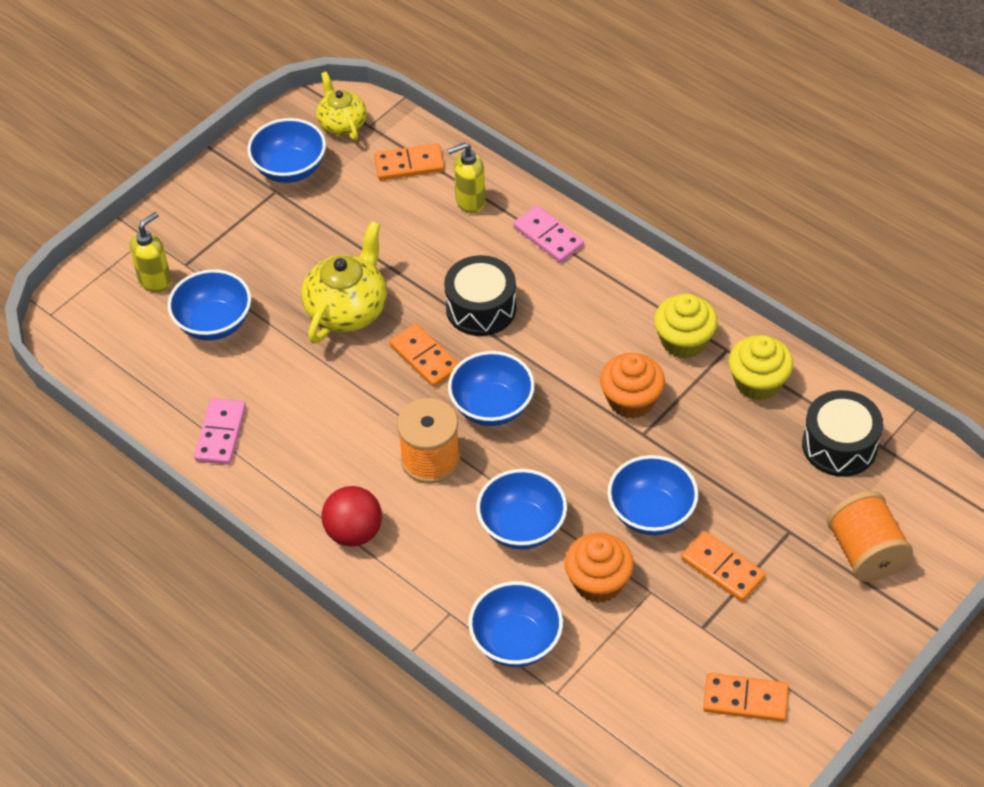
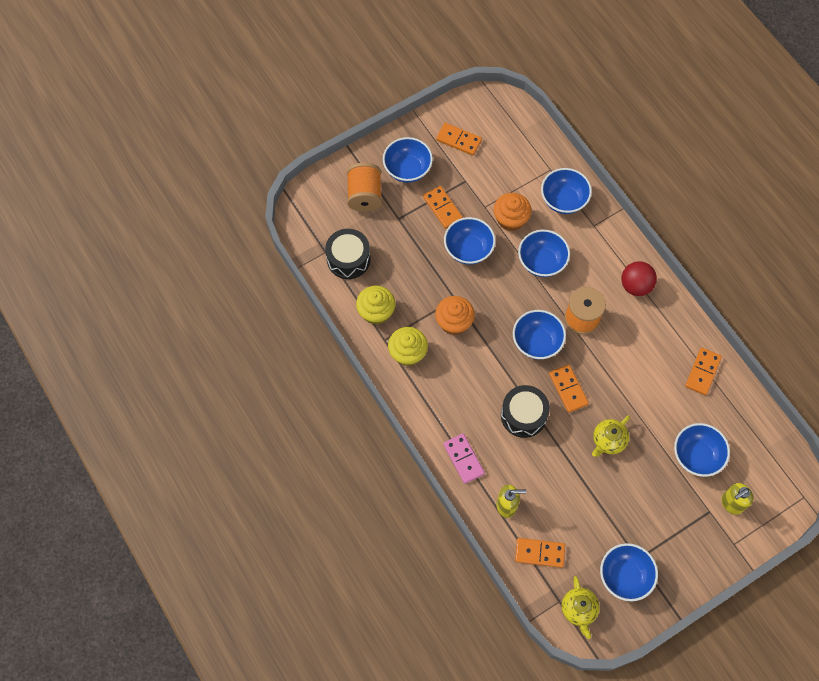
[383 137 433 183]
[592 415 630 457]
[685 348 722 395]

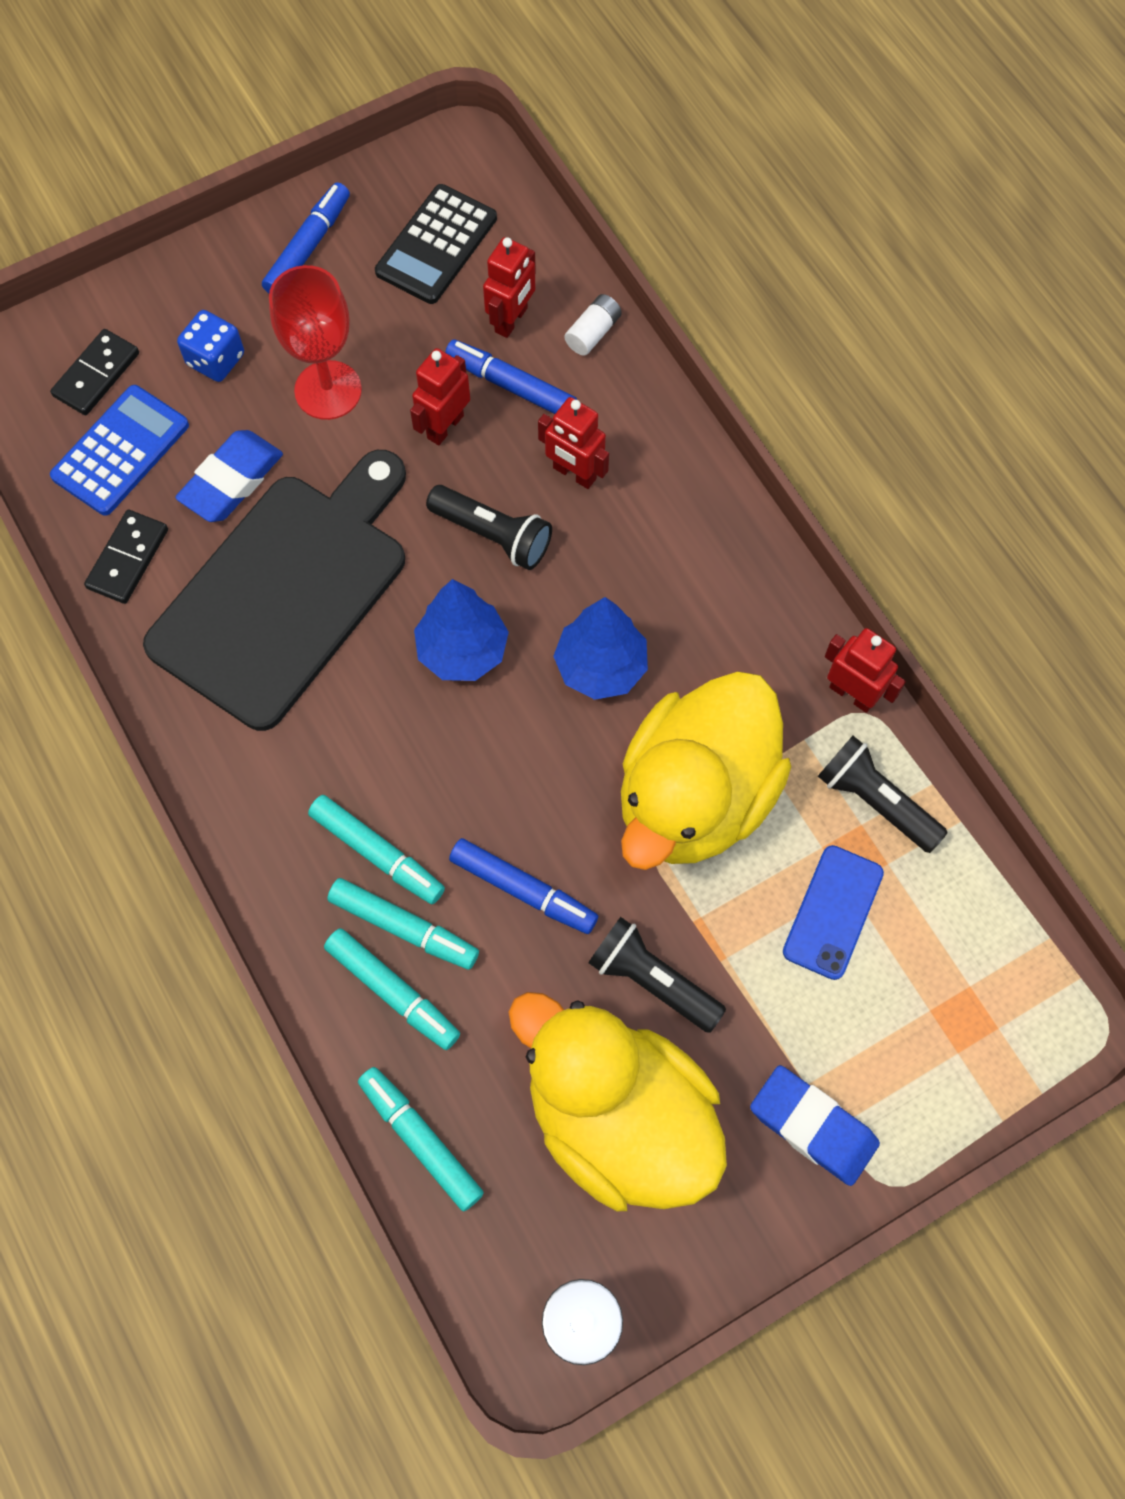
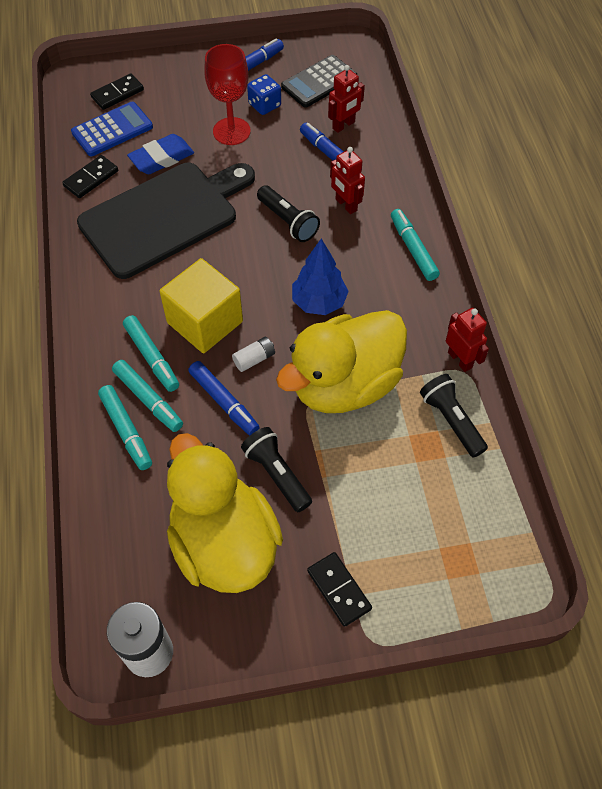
[160 258 243 353]
[232 337 275 372]
[247 74 281 115]
[307 552 372 627]
[391 209 440 281]
[410 348 470 445] (first image)
[414 579 509 681] (first image)
[783 845 884 980] (first image)

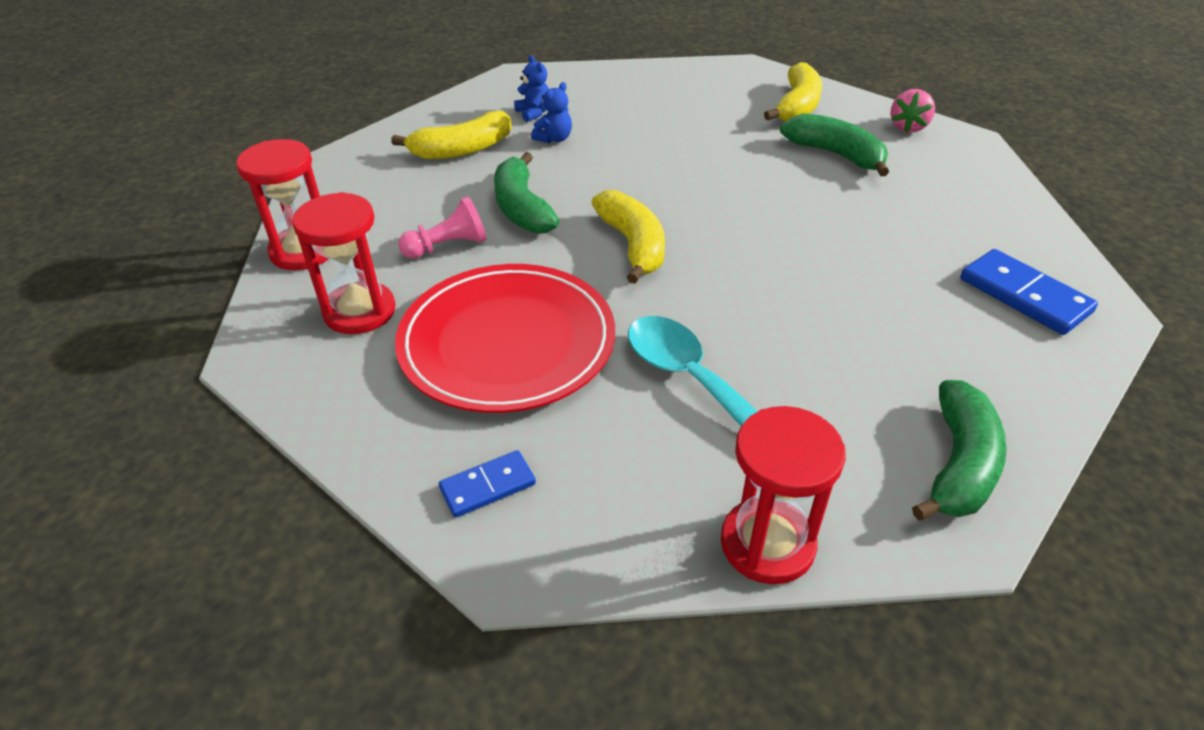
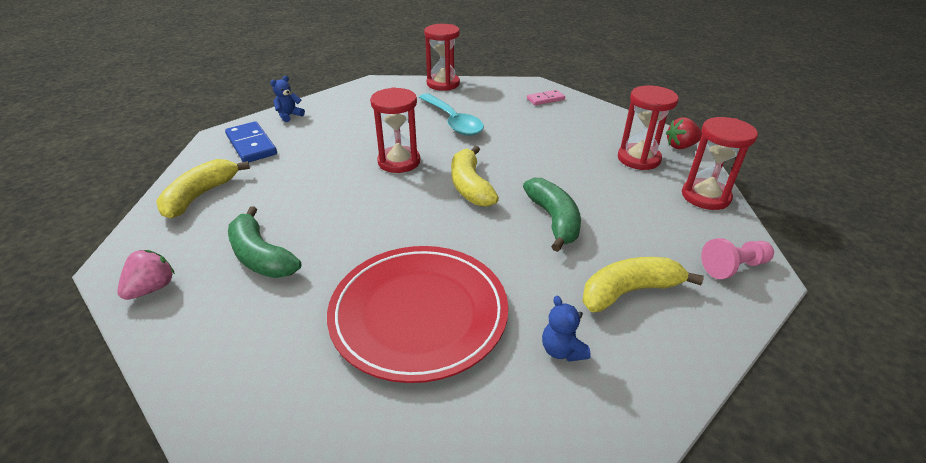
[156 159 250 219]
[270 76 305 122]
[327 246 508 383]
[370 87 420 173]
[527 90 565 105]
[666 117 702 149]
[701 238 774 279]
[912 380 1007 521] (first image)

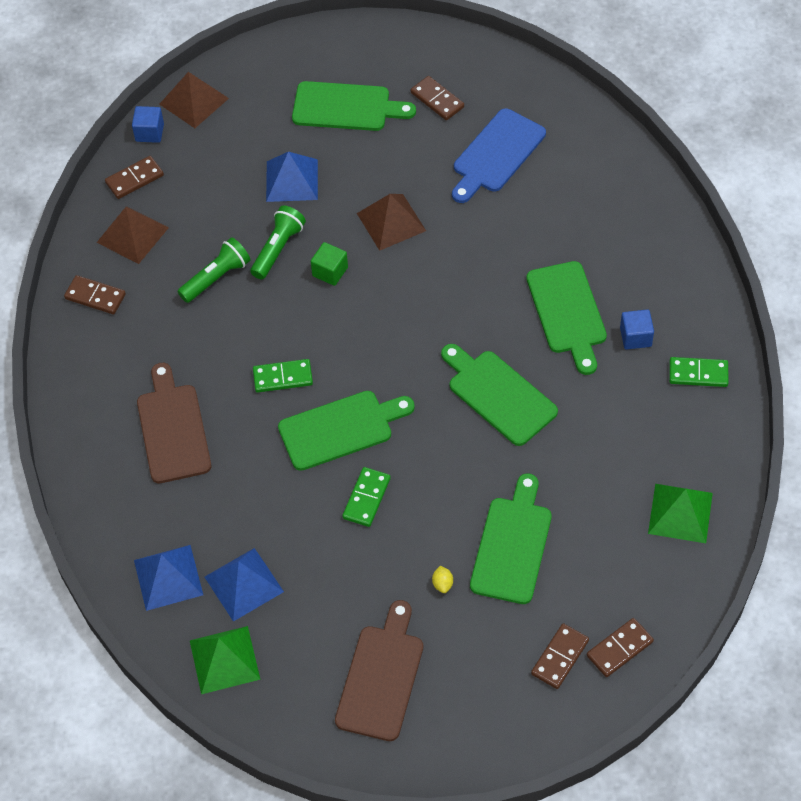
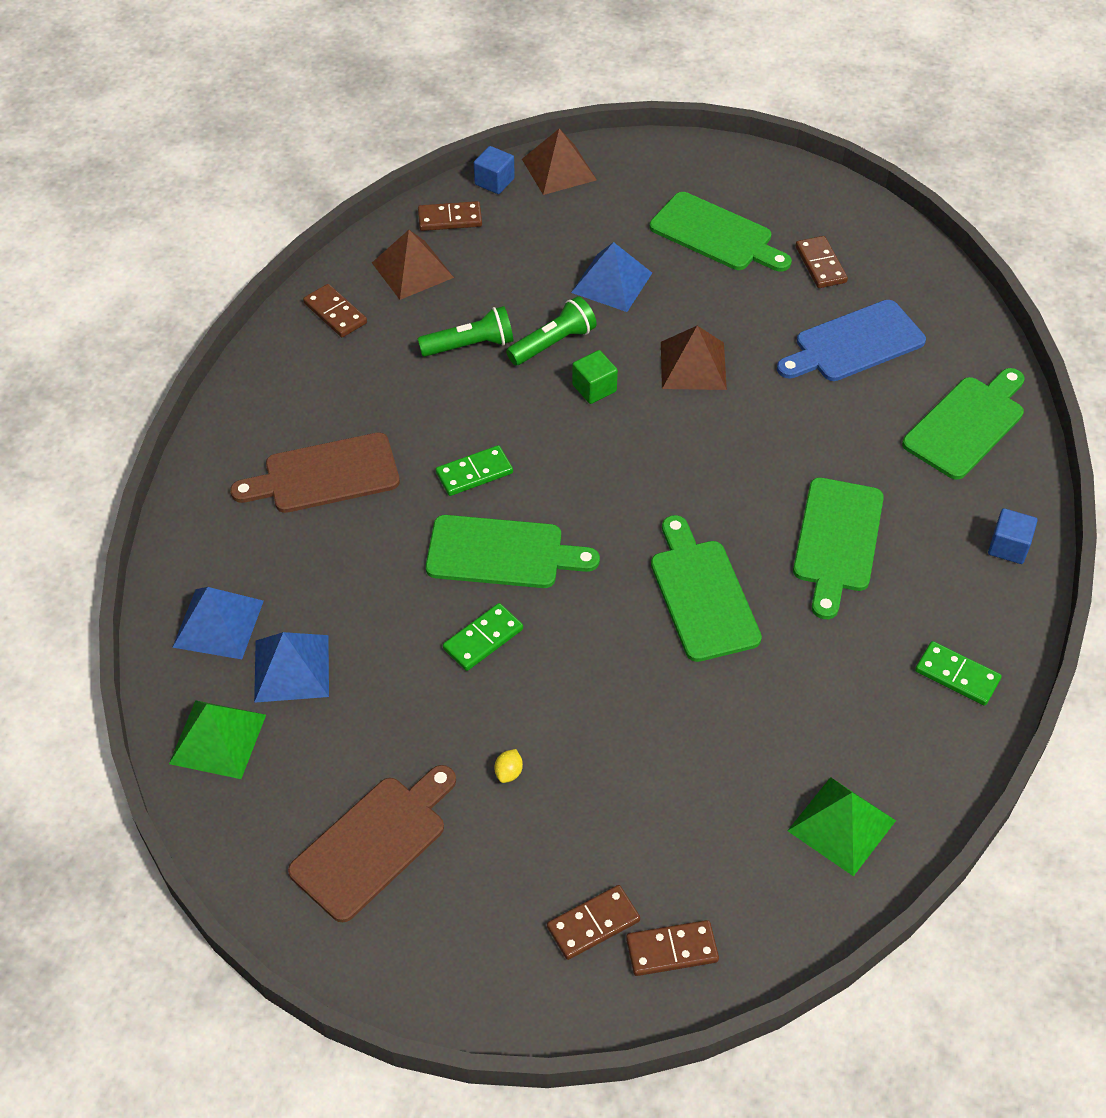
[230 432 400 513]
[436 445 513 496]
[902 368 1024 480]
[988 508 1037 564]

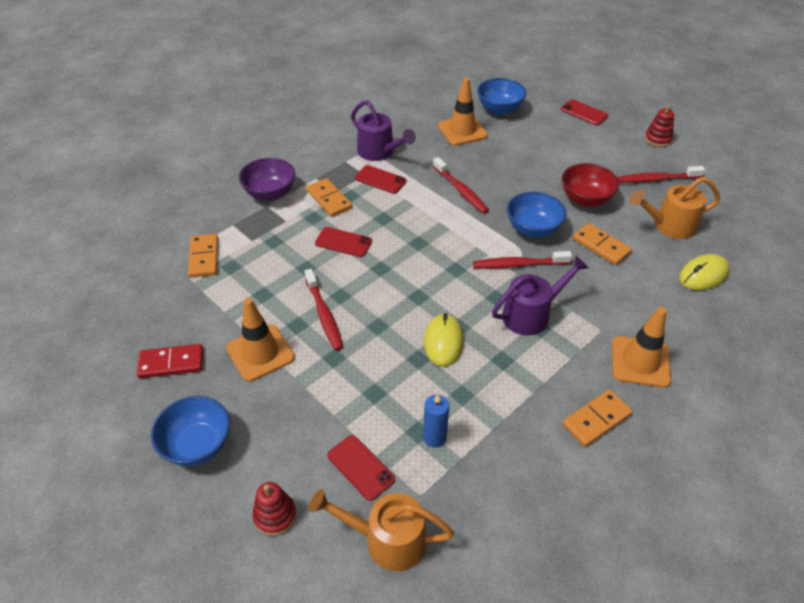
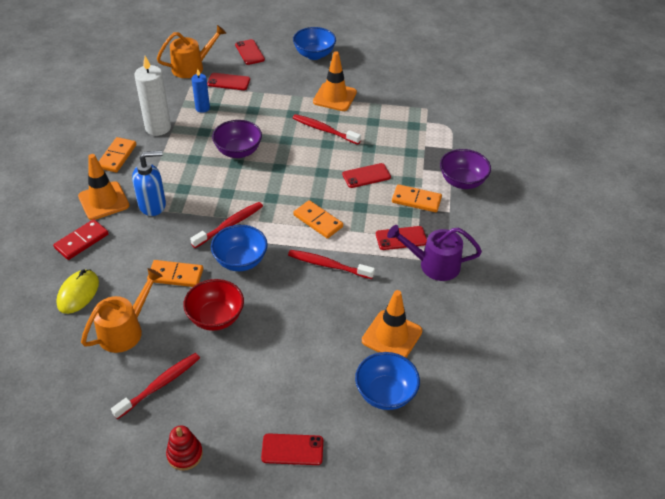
[53 219 109 260]
[132 150 166 216]
[134 56 171 136]
[212 120 262 158]
[235 39 265 65]
[293 200 343 239]
[492 256 589 336] (first image)

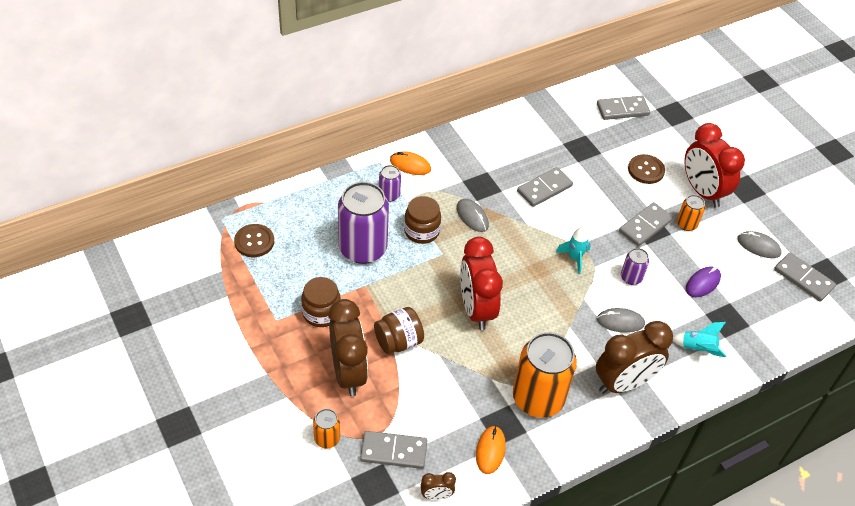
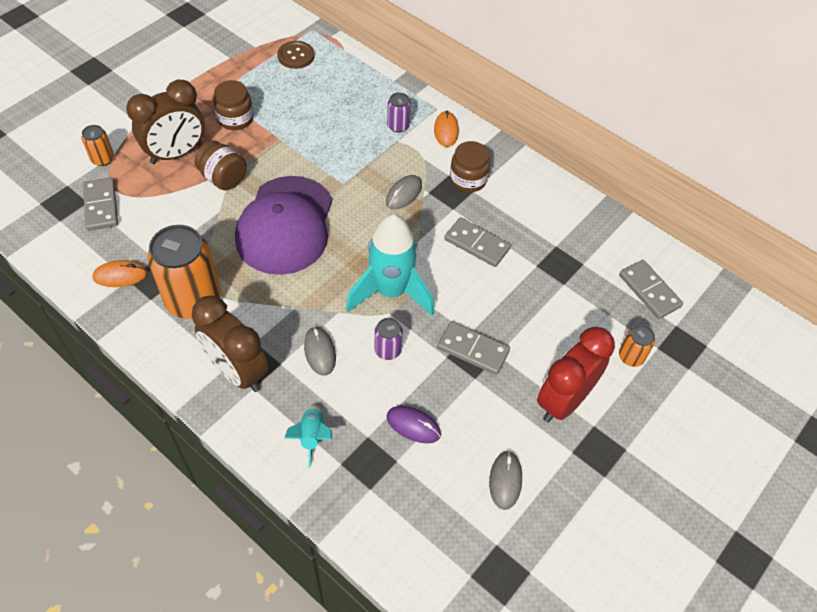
[235 176 332 275]
[346 214 434 316]
[450 141 490 192]
[619 325 655 367]
[338 182 389 264] (first image)
[421 472 456 500] (first image)
[628 154 665 184] (first image)
[774 252 836 302] (first image)

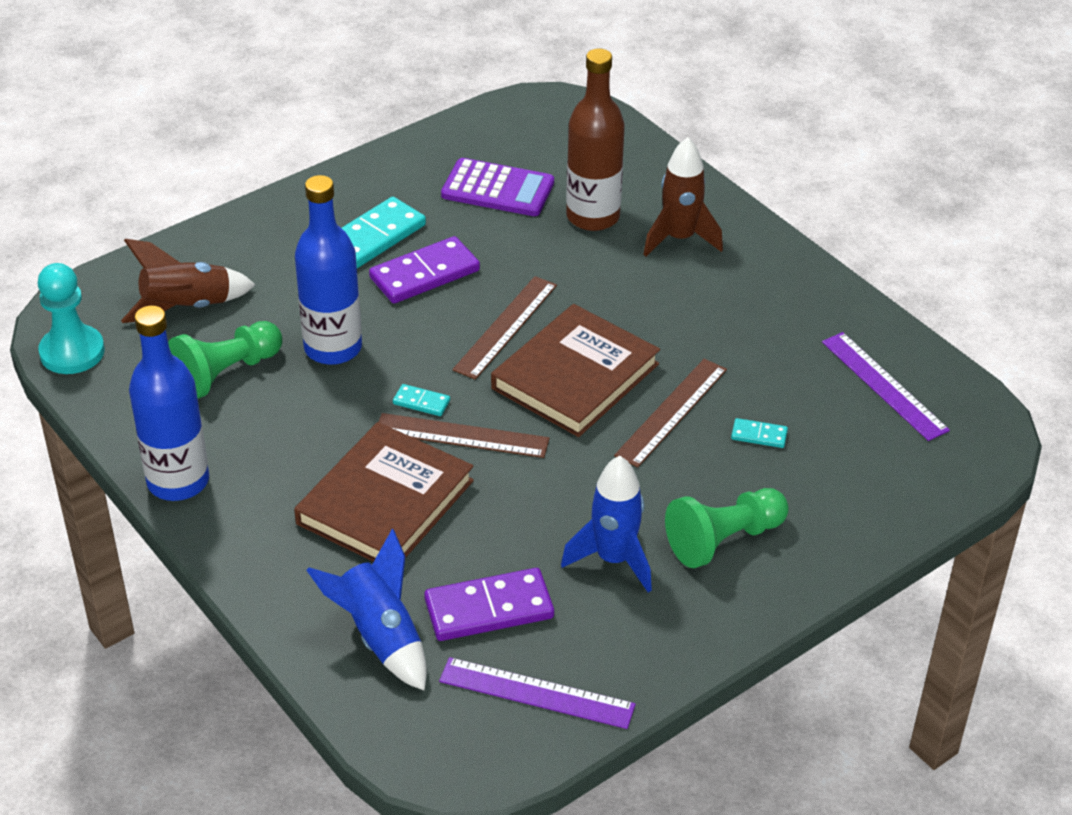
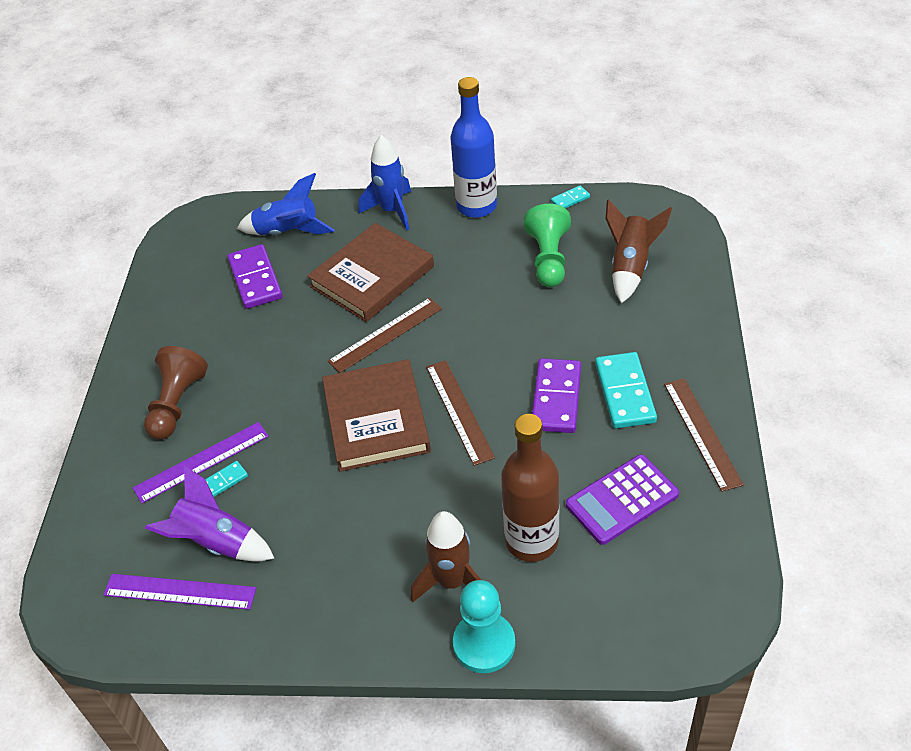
[133 422 269 504]
[144 346 208 439]
[145 466 275 562]
[227 244 283 309]
[307 223 434 322]
[359 135 411 230]
[453 580 515 673]
[551 185 590 209]
[664 378 744 492]
[295 175 362 365] (first image)

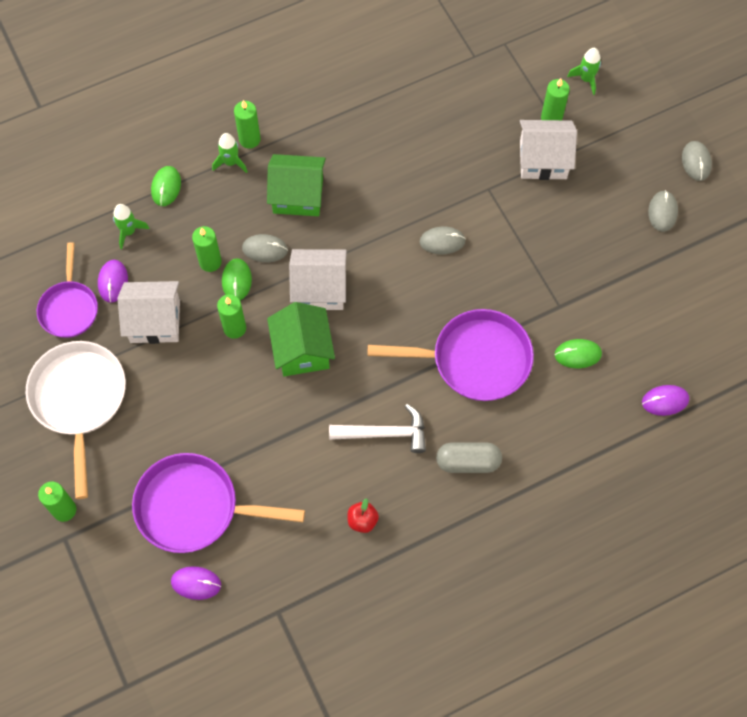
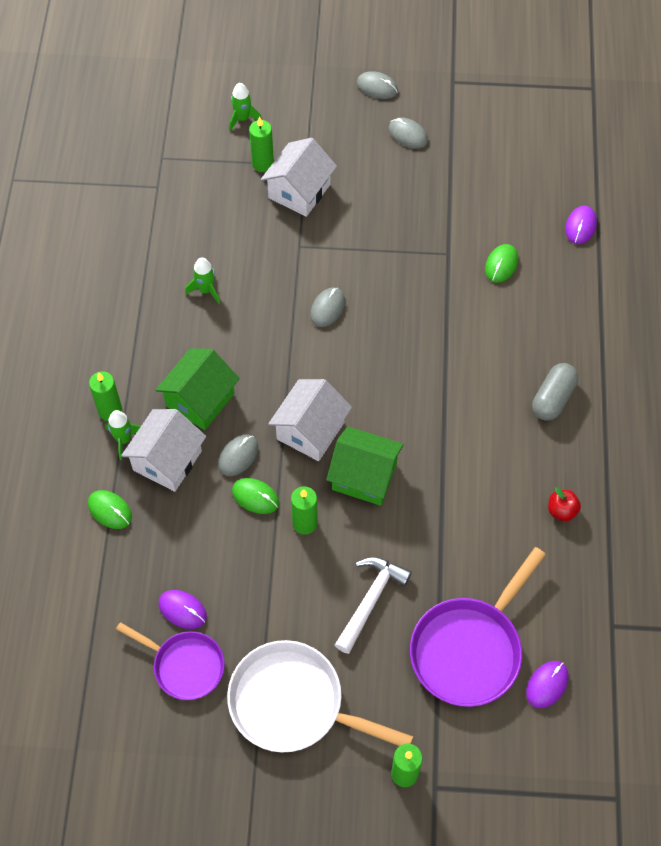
[121 409 206 492]
[185 258 220 304]
[335 557 412 654]
[192 226 222 272] (first image)
[368 309 534 401] (first image)

